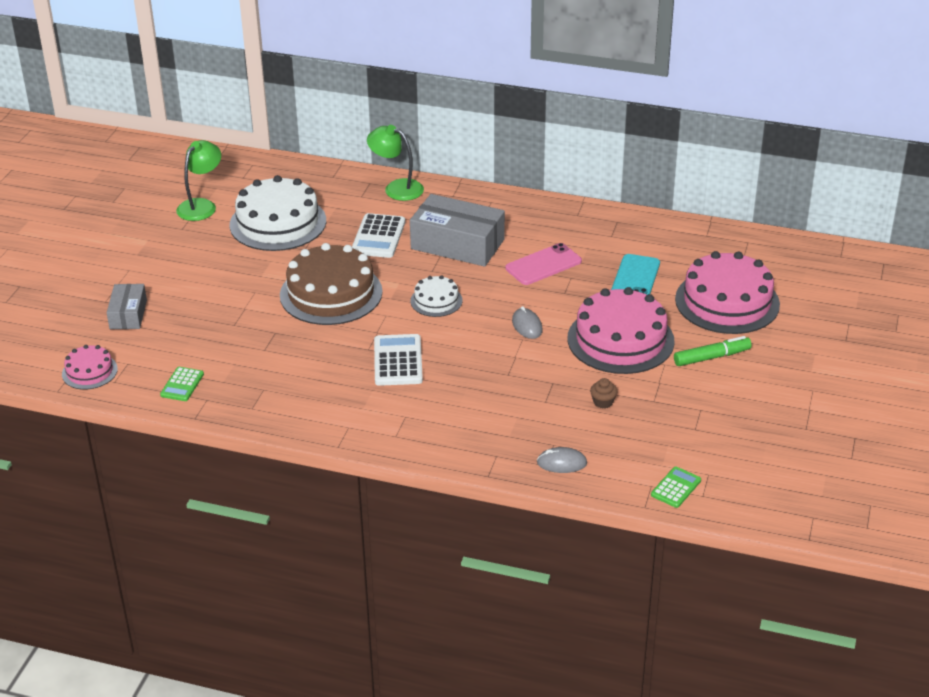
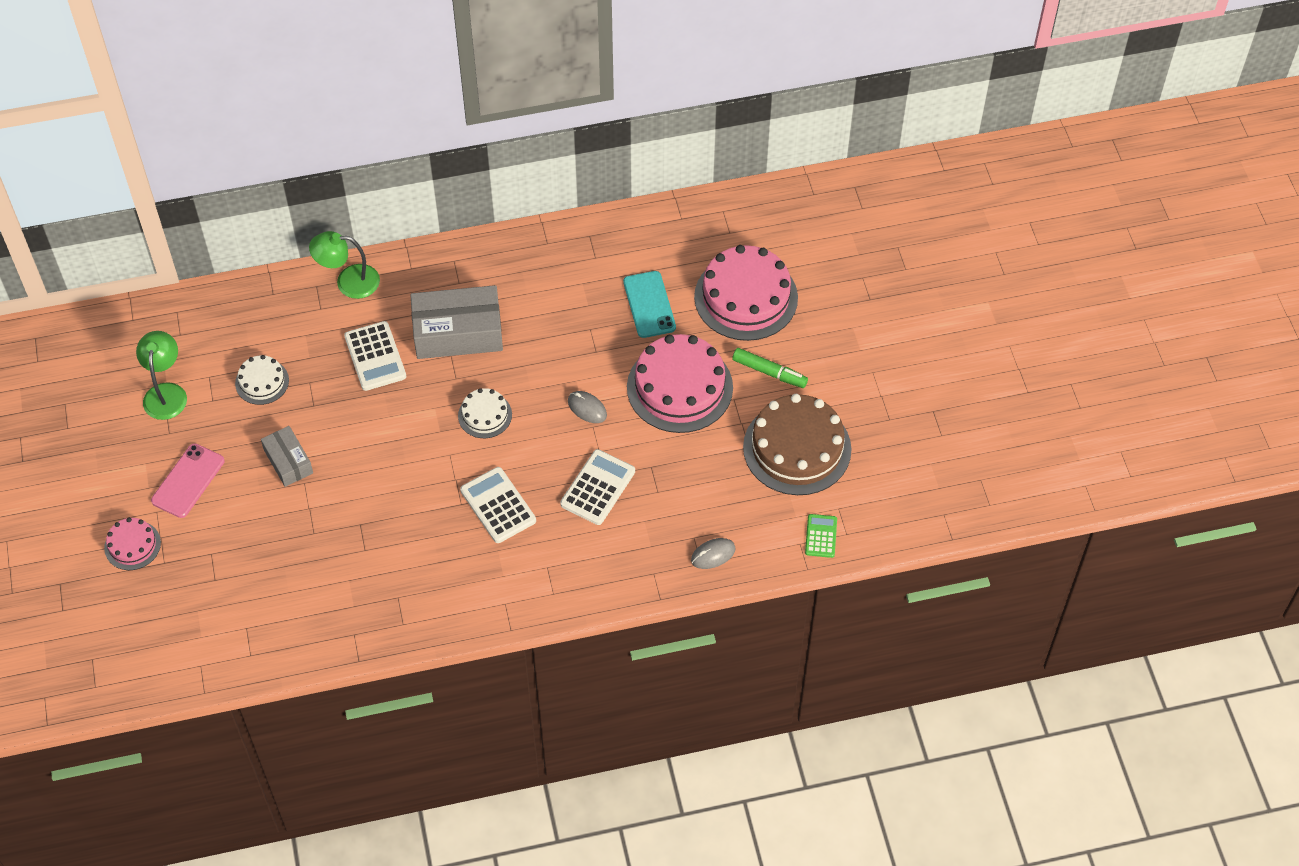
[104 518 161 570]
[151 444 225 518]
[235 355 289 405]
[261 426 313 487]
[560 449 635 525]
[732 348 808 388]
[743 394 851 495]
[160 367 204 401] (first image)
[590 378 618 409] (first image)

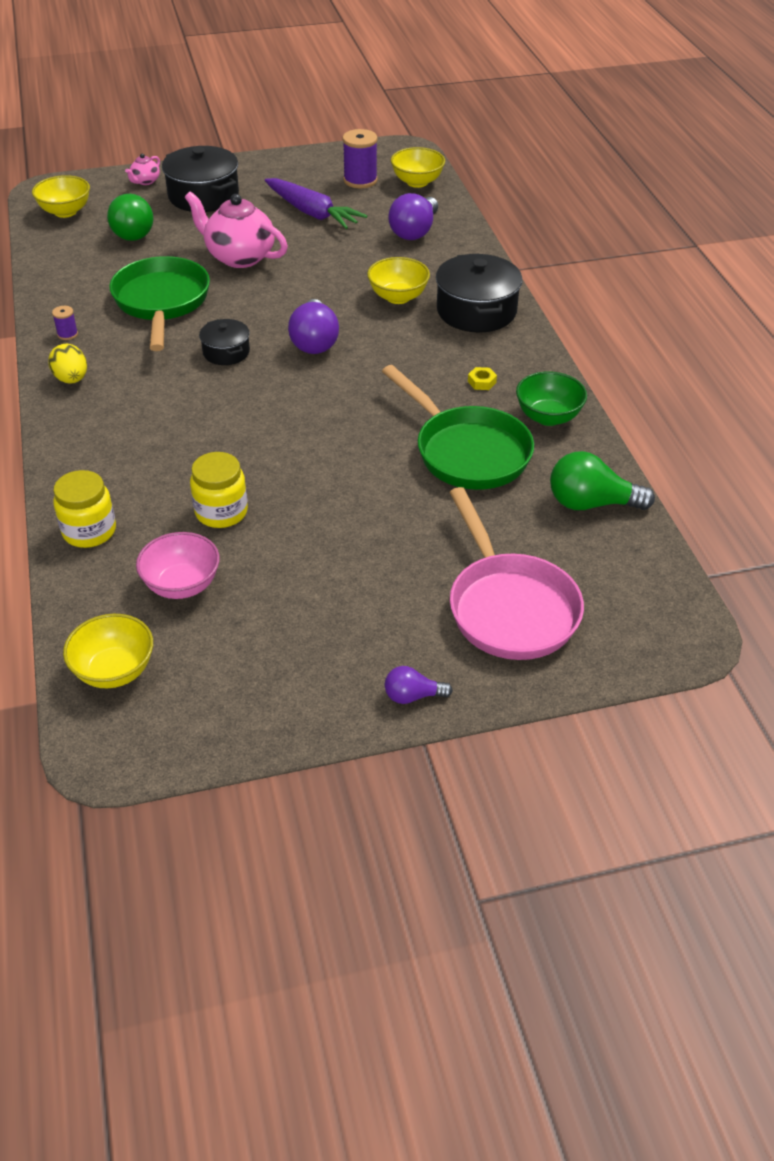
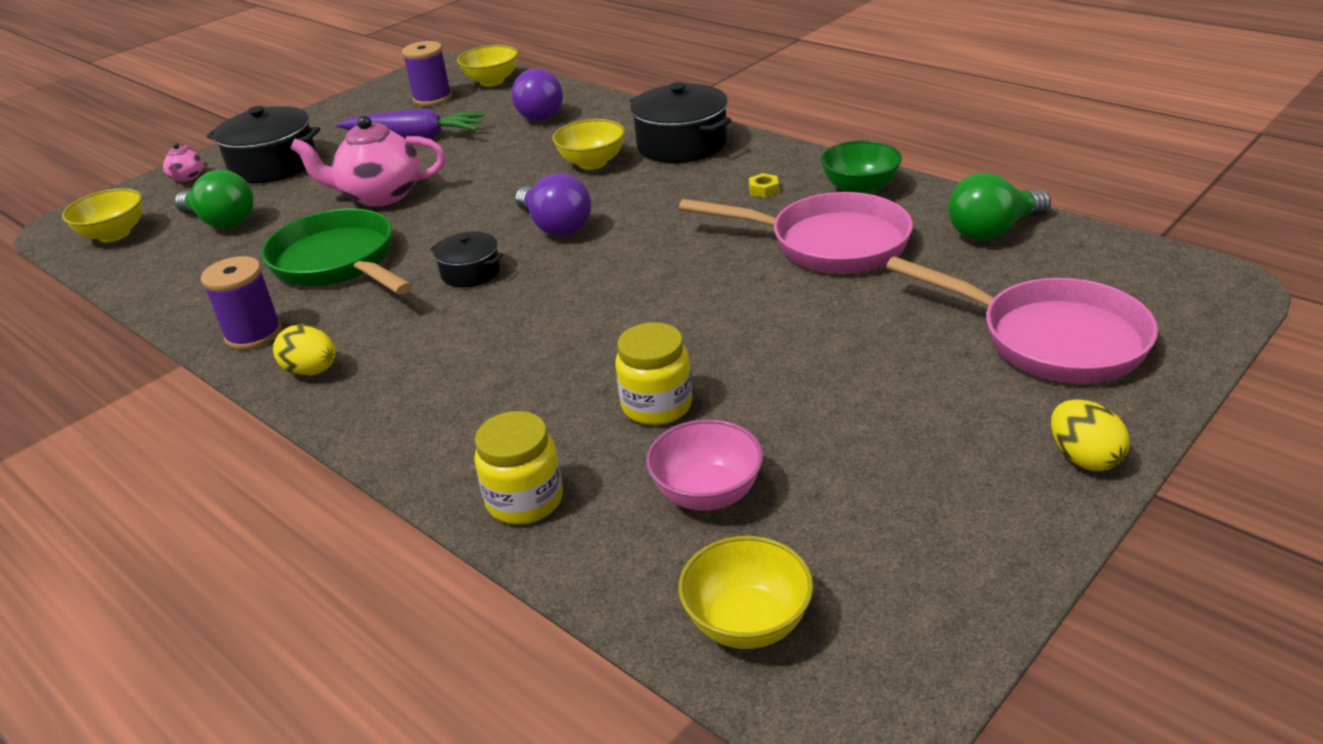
[201 256 282 350]
[679 192 913 274]
[1051 400 1130 471]

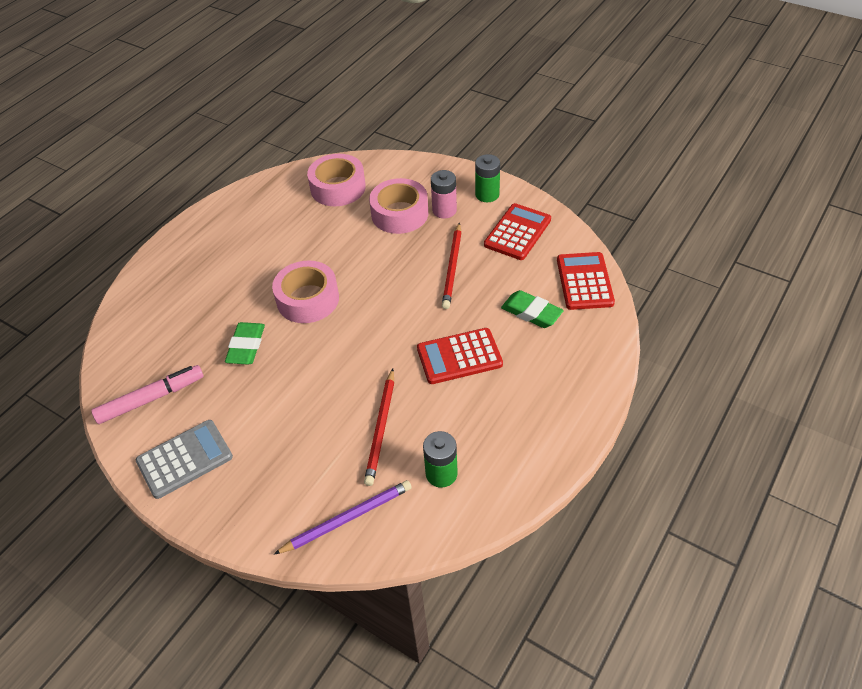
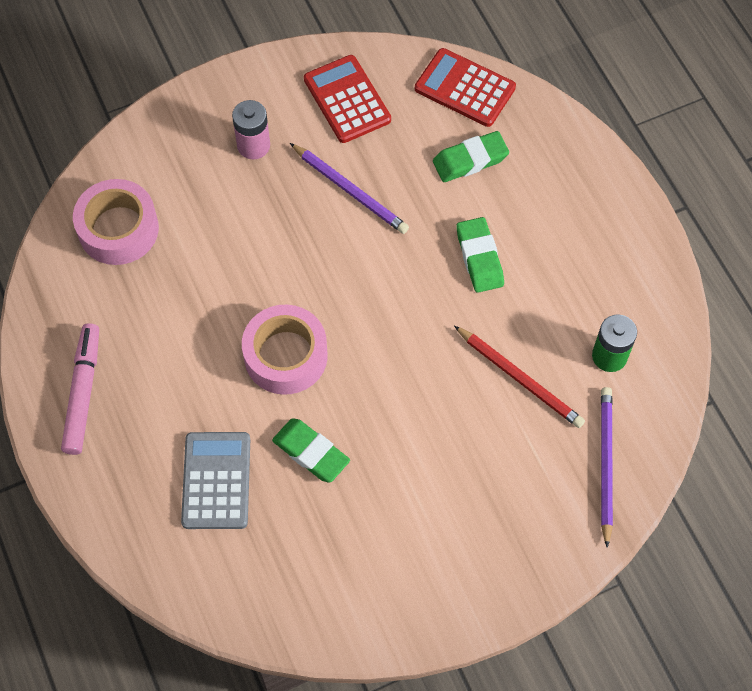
[61 323 99 455]
[181 432 250 529]
[290 143 409 234]
[456 217 504 293]
[369 178 428 234] (first image)
[475 154 500 202] (first image)

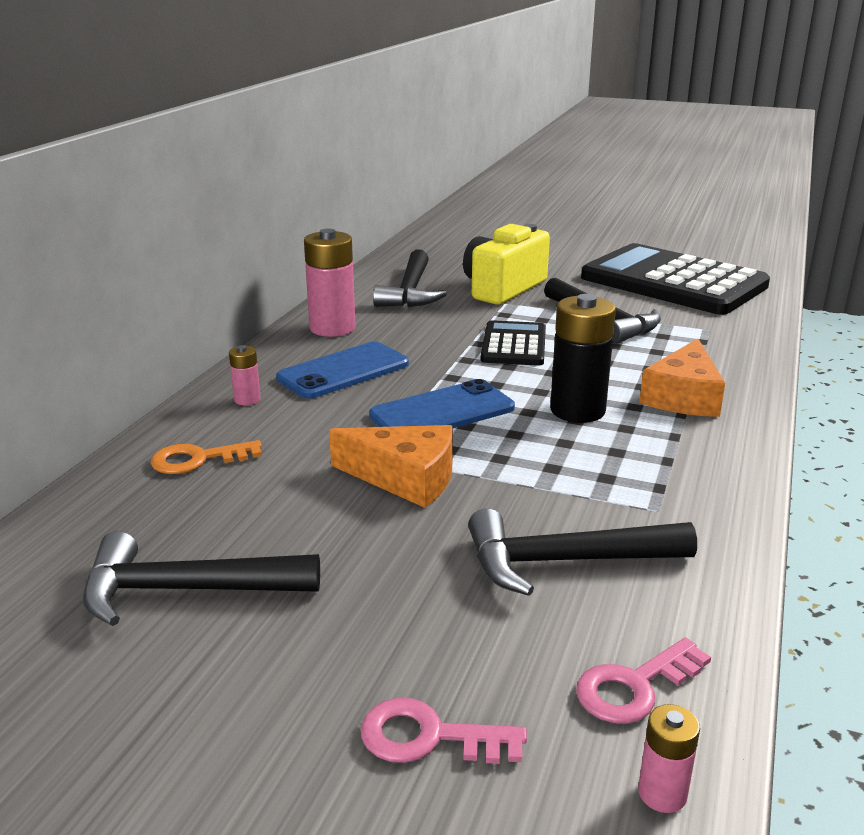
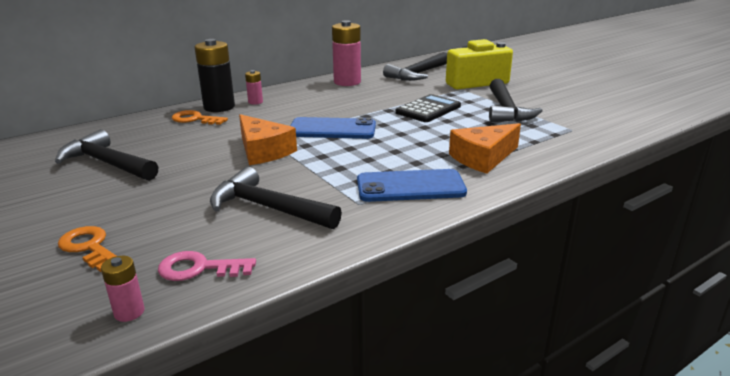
[58 226 116 272]
[195 39 235 112]
[357 169 467 202]
[581 243 770 315] (first image)

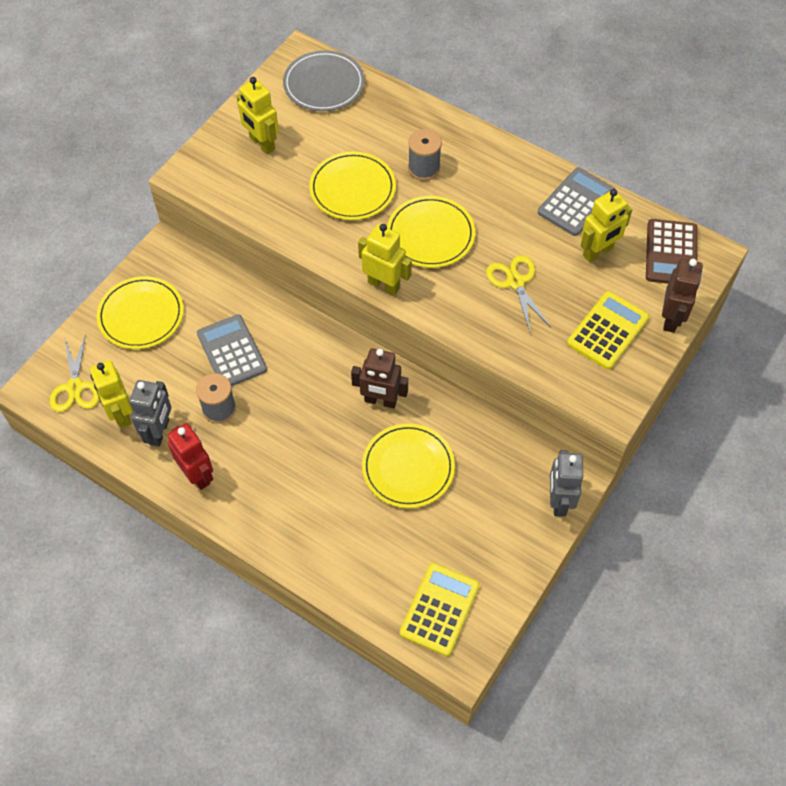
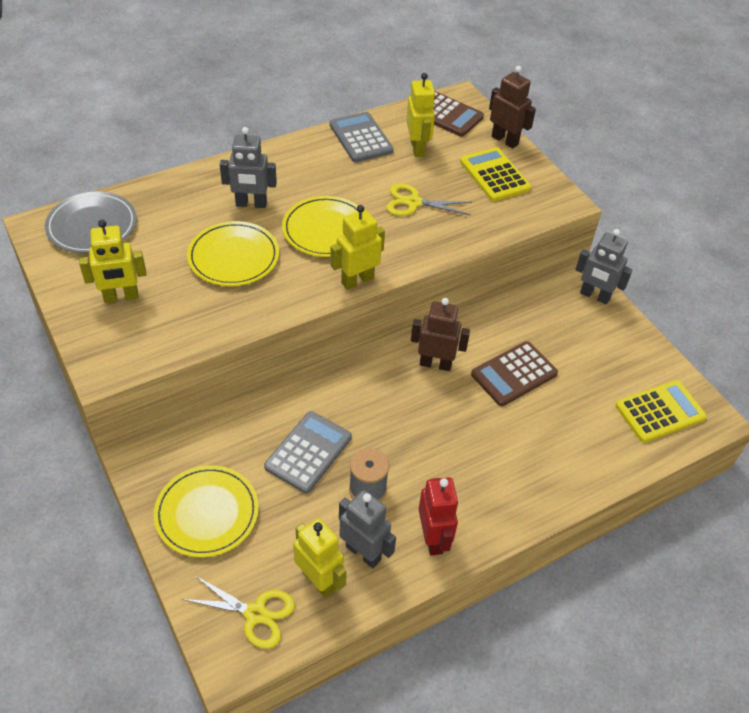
[220 127 277 208]
[264 411 352 493]
[293 518 347 598]
[411 298 470 371]
[419 477 458 555]
[471 341 558 406]
[615 380 707 443]

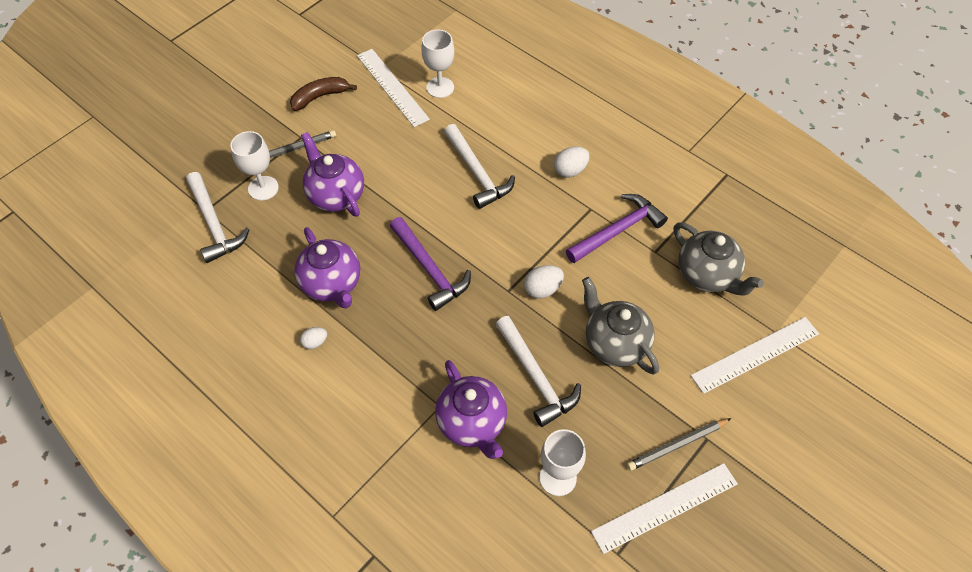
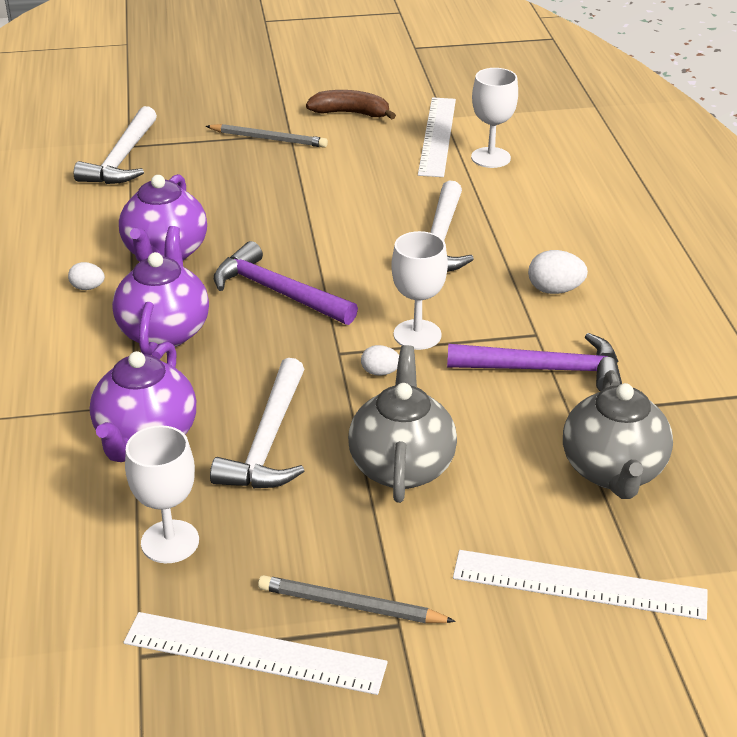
[112 226 209 355]
[214 241 358 325]
[361 345 399 376]
[391 231 448 350]

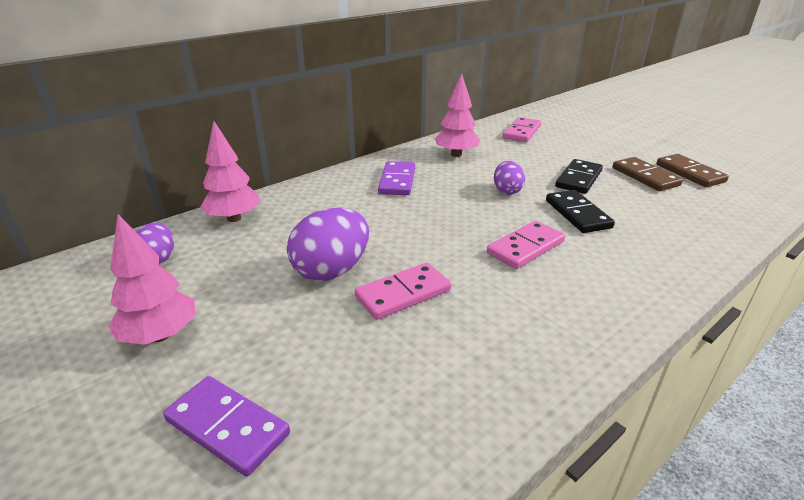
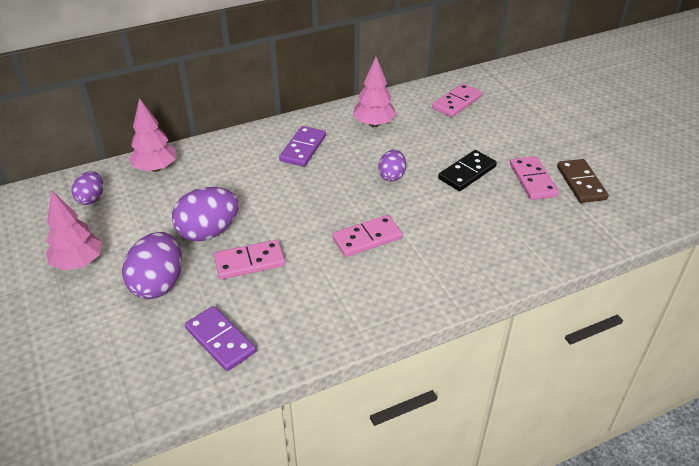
[122 232 182 299]
[185 306 256 371]
[510 156 559 200]
[546 190 615 233] (first image)

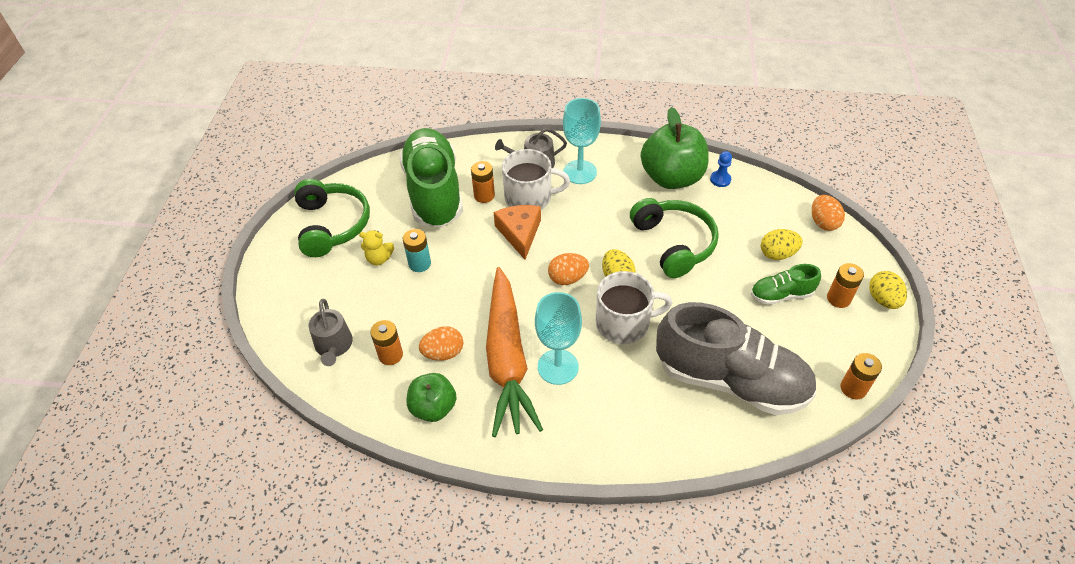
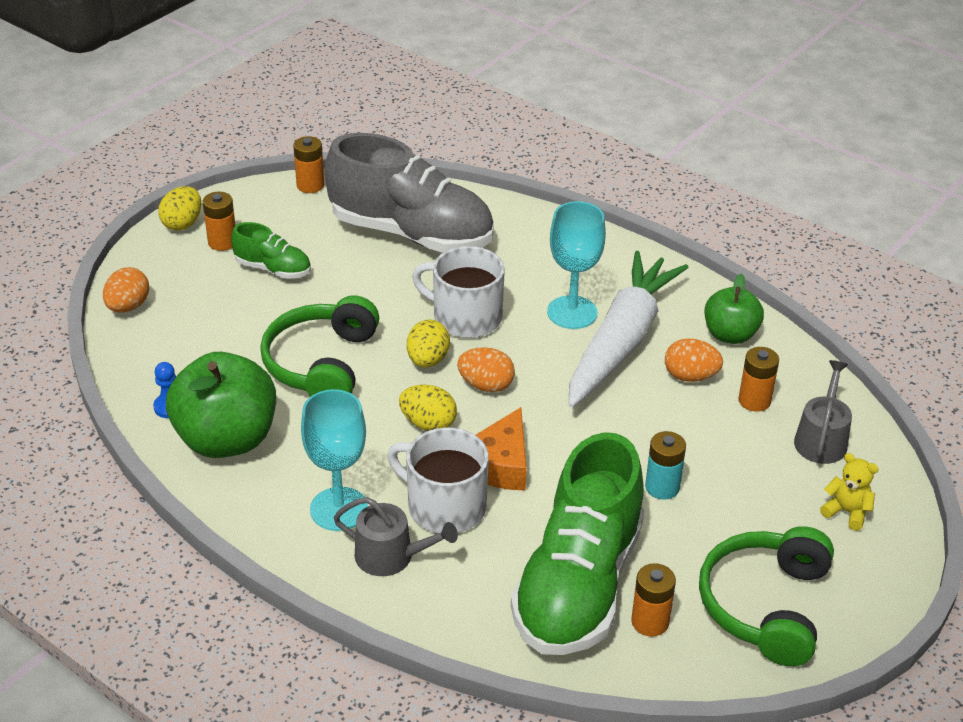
[325 133 494 253]
[399 385 457 431]
[569 251 689 408]
[631 563 676 637]
[820 453 879 531]

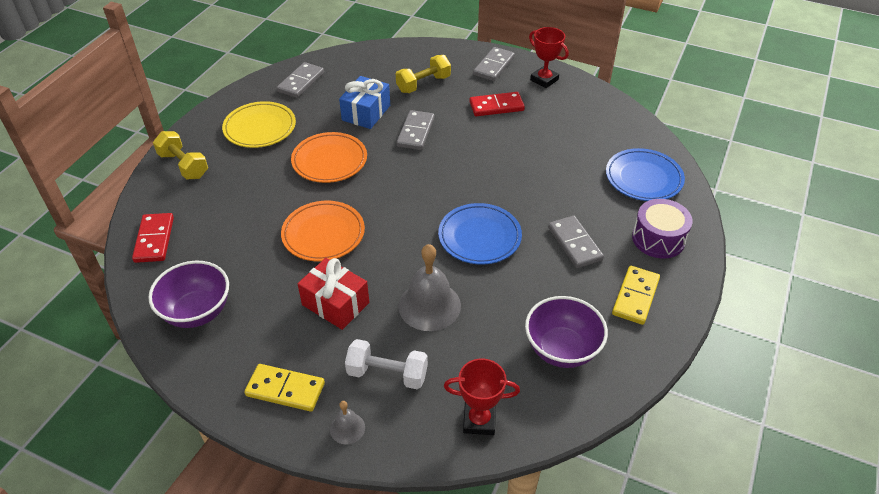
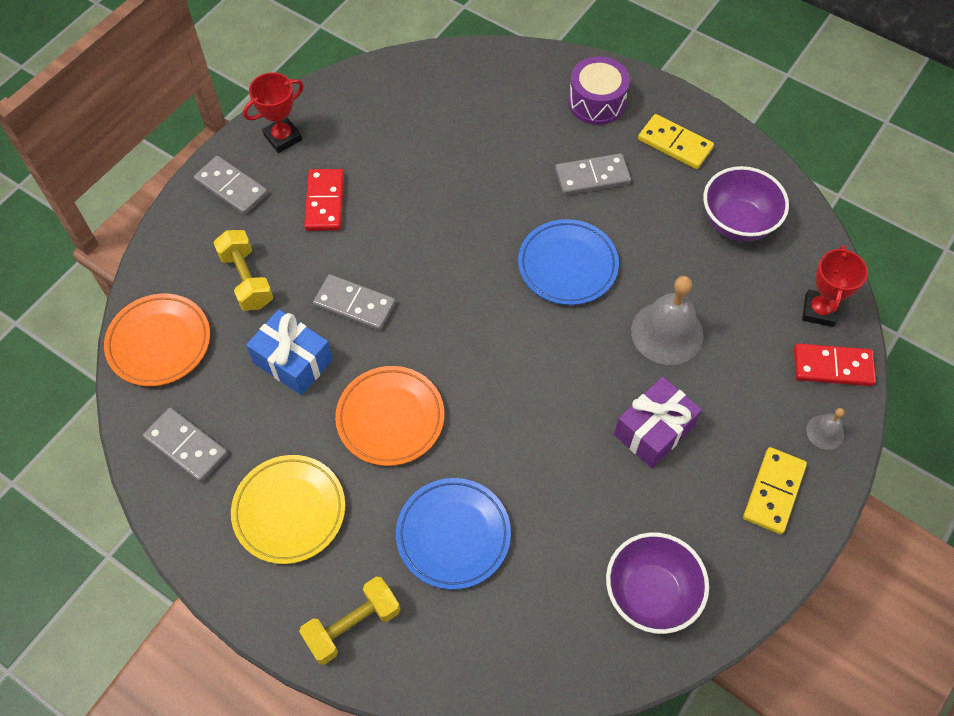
[104 294 210 386]
[396 478 511 590]
[614 377 702 468]
[794 343 876 386]
[345 339 428 389] (first image)

